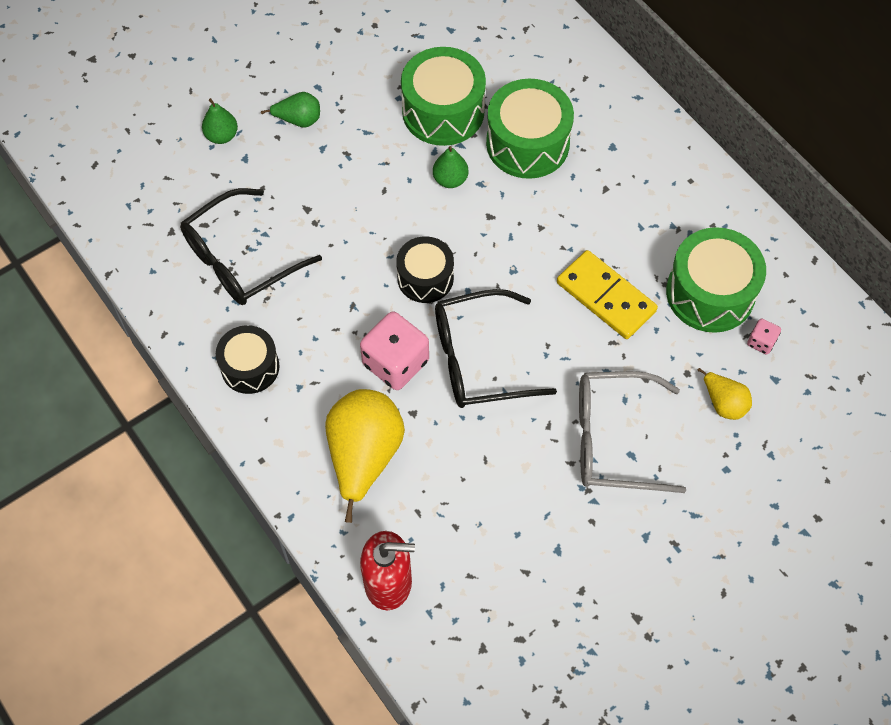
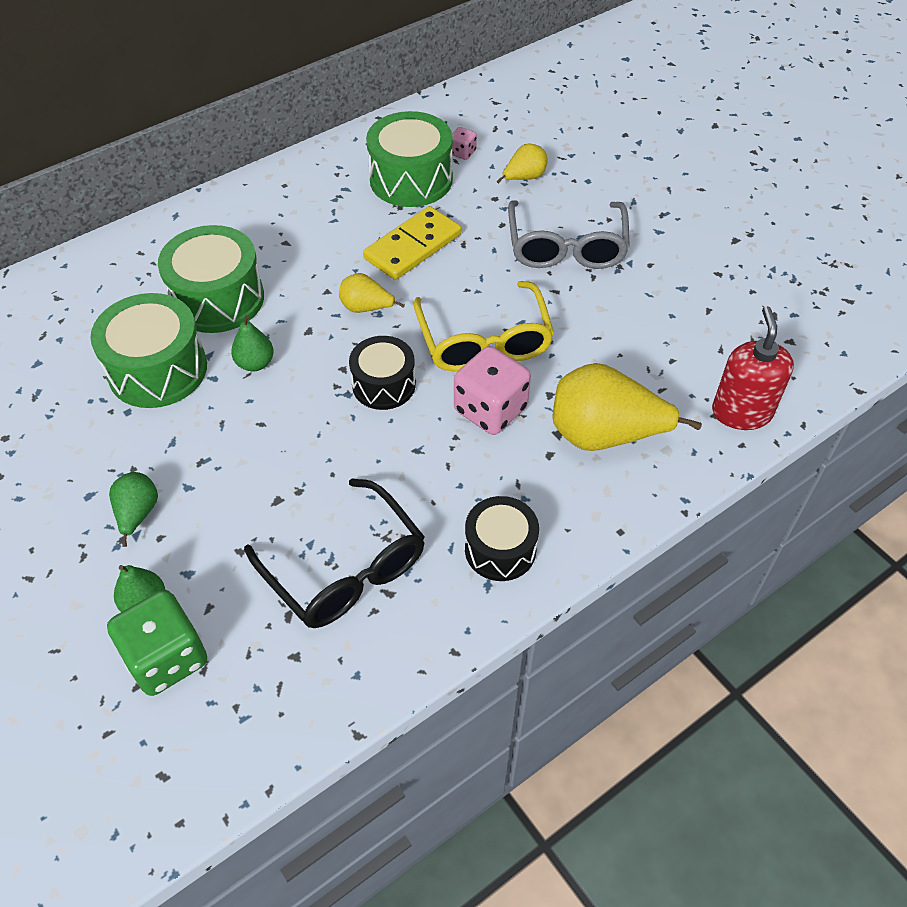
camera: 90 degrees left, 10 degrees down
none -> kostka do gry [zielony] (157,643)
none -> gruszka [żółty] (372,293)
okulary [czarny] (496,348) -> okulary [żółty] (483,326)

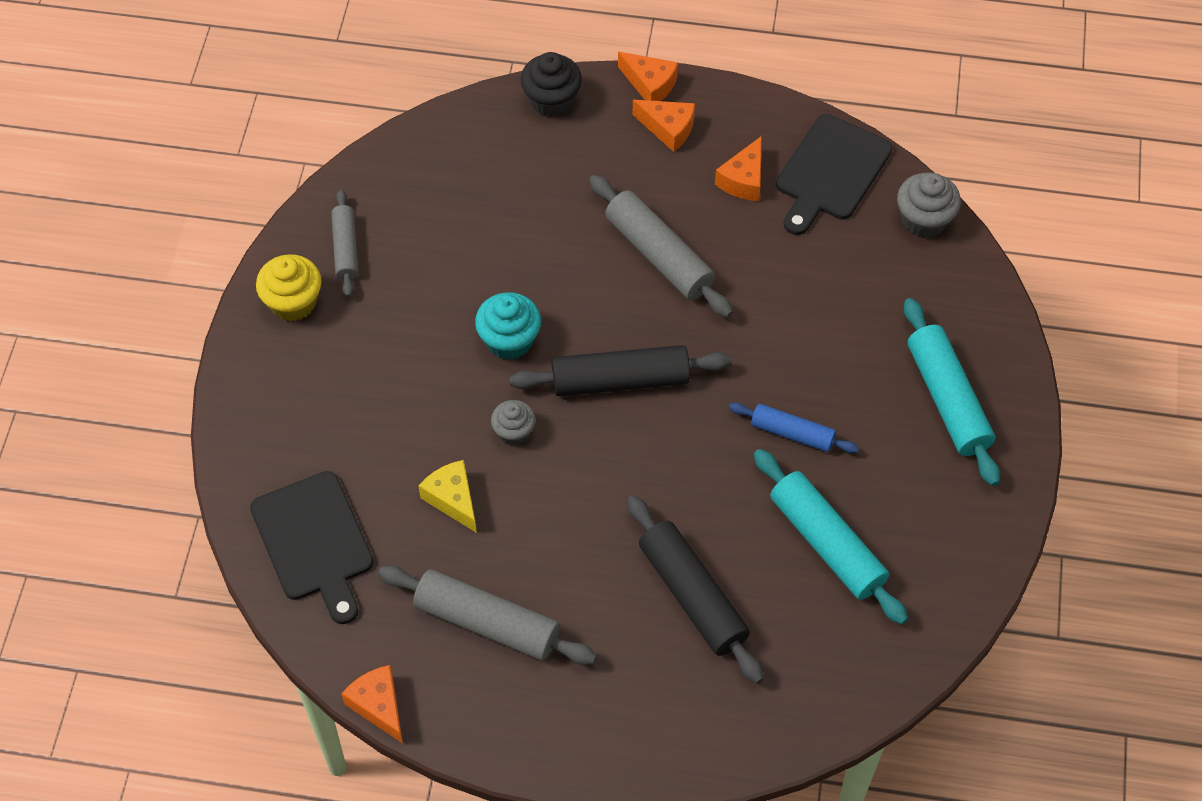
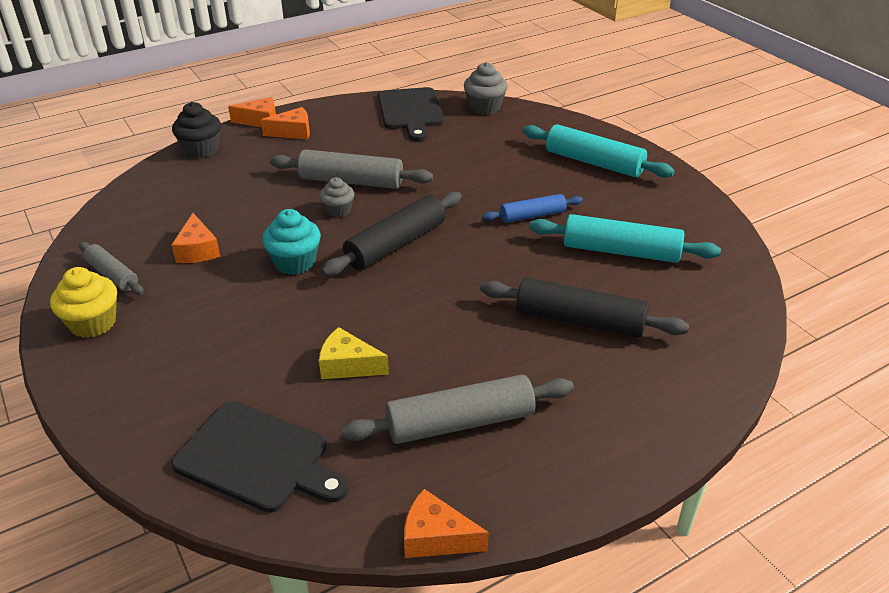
camera: 40 degrees left, 20 degrees down
ser [pomarańczowy] (738,168) -> ser [pomarańczowy] (195,238), shifted
muffinka [szary] (513,422) -> muffinka [szary] (336,197), shifted

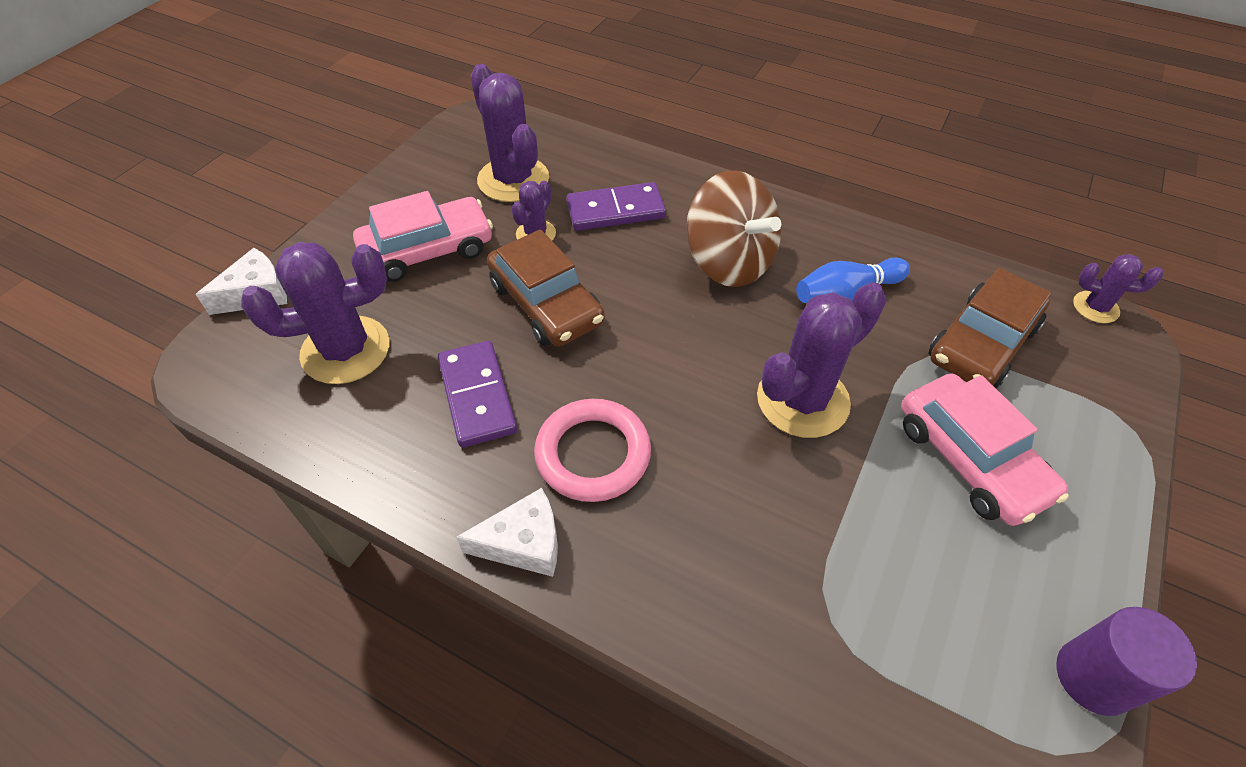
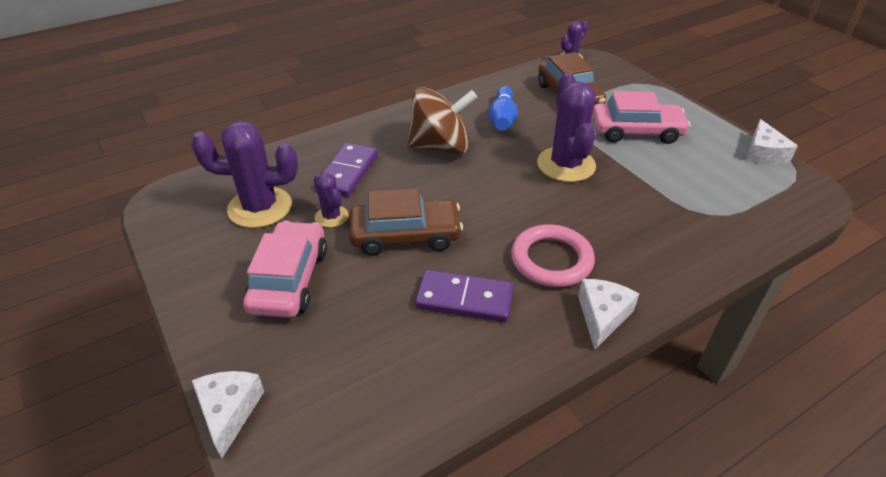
camera: 60 degrees left, 10 degrees down
walec [fioletowy] (1126,661) -> ser [biały] (772,142)
kaktus [fioletowy] (315,313) -> none

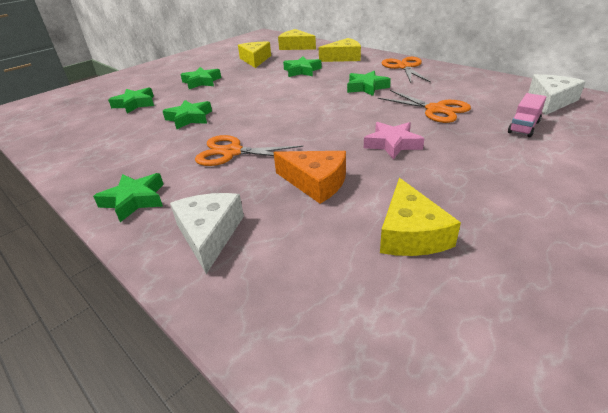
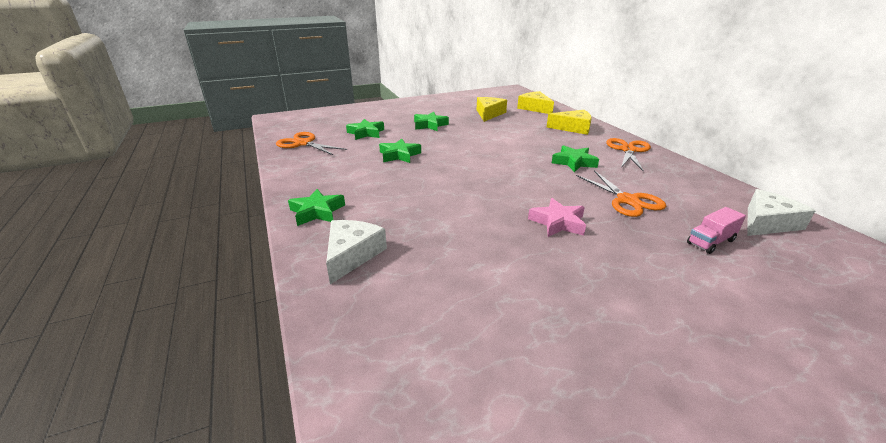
camera: 20 degrees right, 5 degrees down
nożyczki [pomarańczowy] (249,150) -> nożyczki [pomarańczowy] (311,143), shifted
ser [pomarańczowy] (310,177) -> none
gwiazda [zielony] (302,66) -> none
ser [żółty] (420,217) -> none

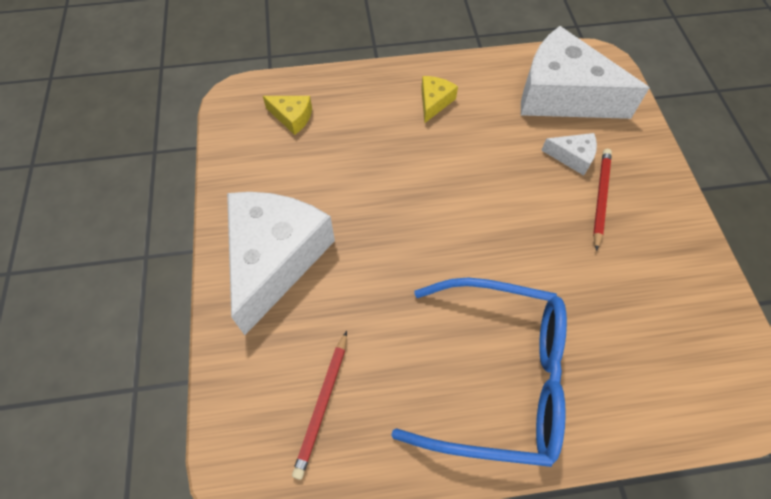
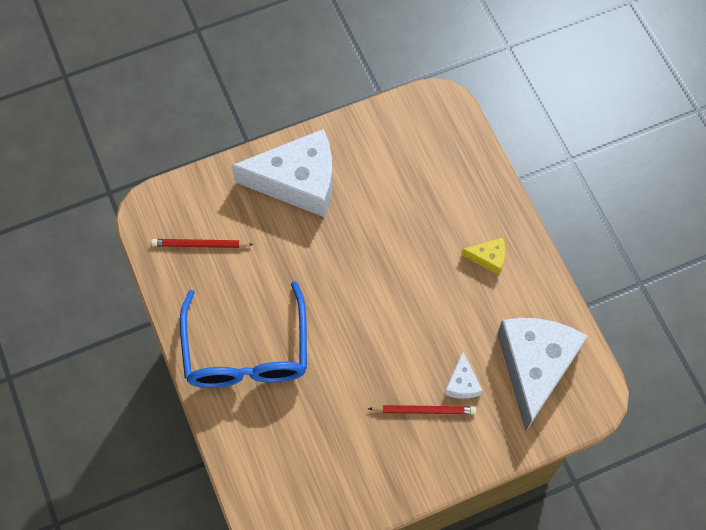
camera: 75 degrees right, 5 degrees up
ser [żółty] (287,115) -> none

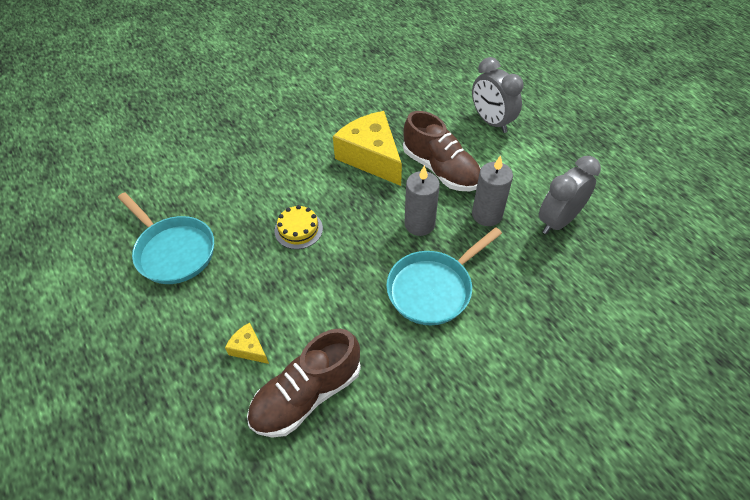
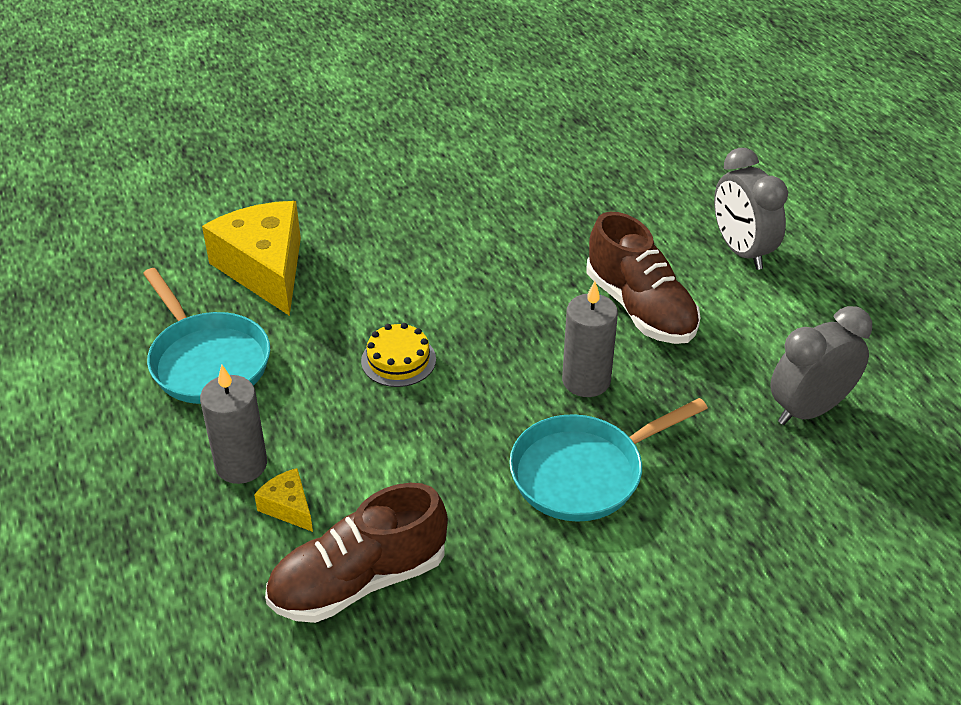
camera: 10 degrees right, 10 degrees down
świeca [szary] (492,190) -> świeca [szary] (233,424), shifted
ser [żółty] (367,148) -> ser [żółty] (251,258), shifted

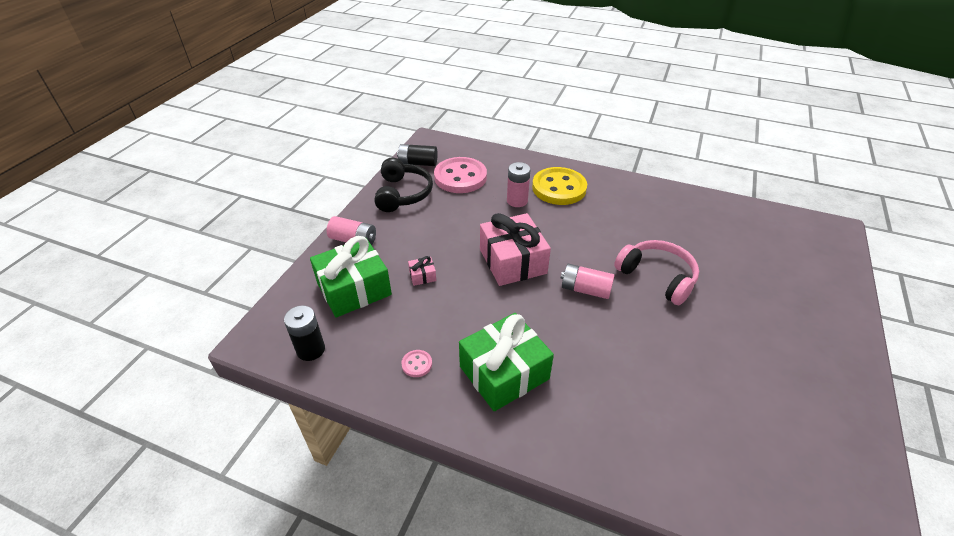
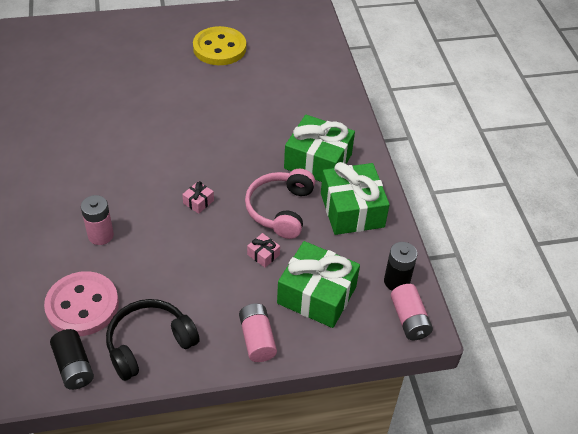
camera: 125 degrees left, 5 degrees up
prezent [różowy] (515,249) -> prezent [różowy] (198,197), x0.41
guzik [żółty] (559,186) -> guzik [żółty] (219,45), shifted
słuchawki [różowy] (656,272) -> słuchawki [różowy] (280,204), shifted
guzik [różowy] (416,363) -> prezent [zielony] (355,198)
bateria [różowy] (587,281) -> bateria [różowy] (412,312), shifted

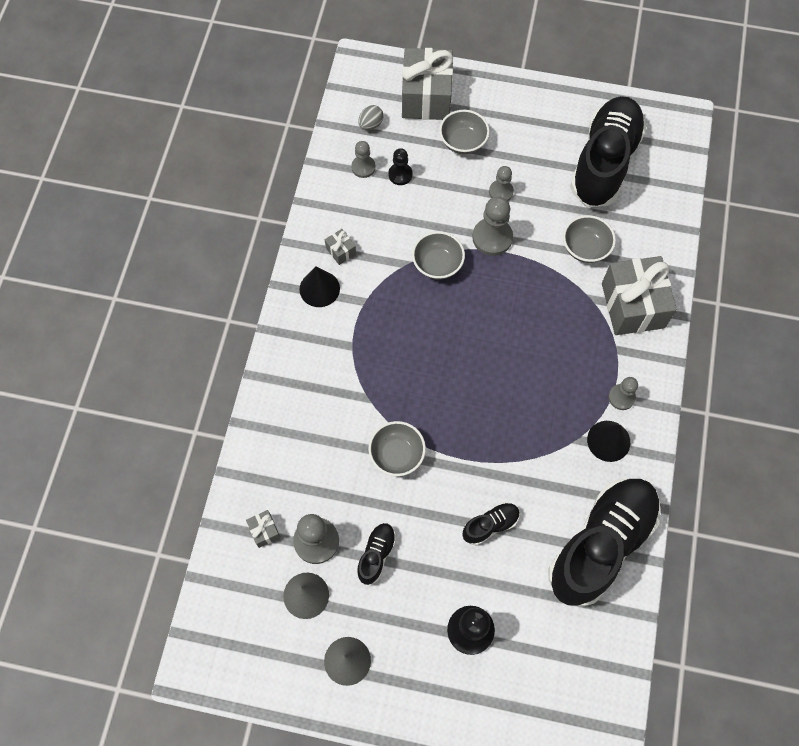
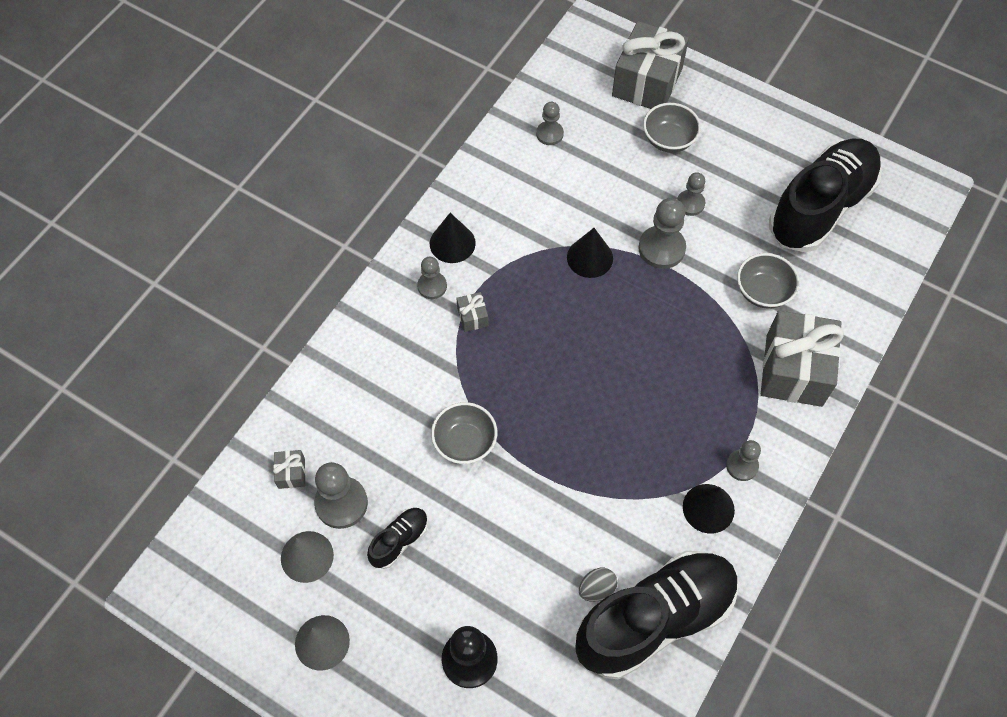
camera: 20 degrees right, 5 degrees down
none -> pionek [szary] (432,278)
prezent [szary] (340,247) -> prezent [szary] (472,312), shifted
miska [szary] (438,255) -> stożek [czarny] (590,253)
jajko [szary] (371,117) -> jajko [szary] (598,585), shifted
pionek [czarny] (400,166) -> none
but [czarny] (491,523) -> none

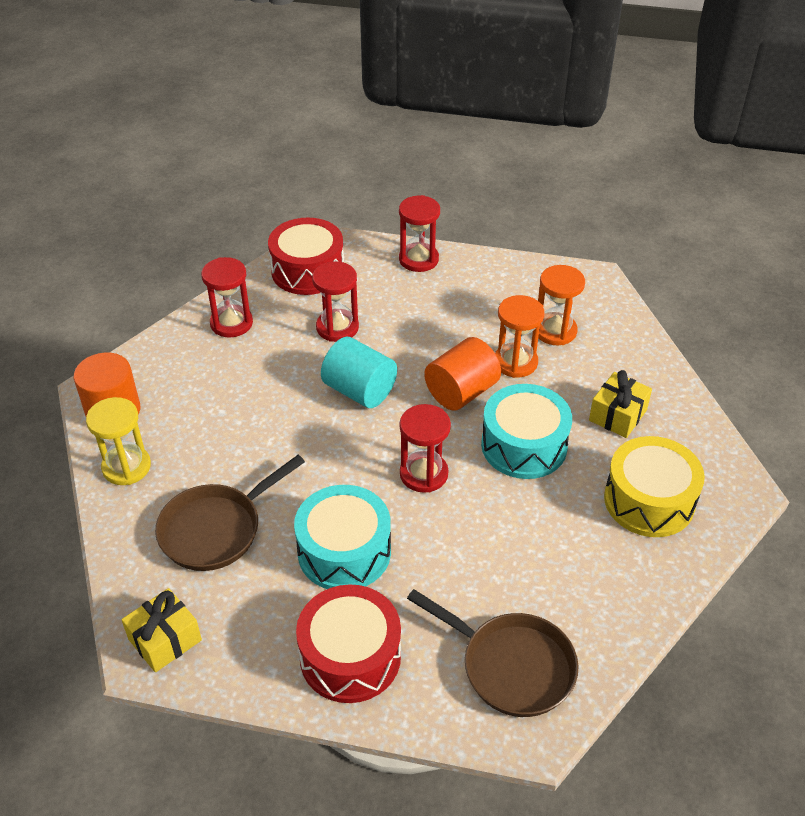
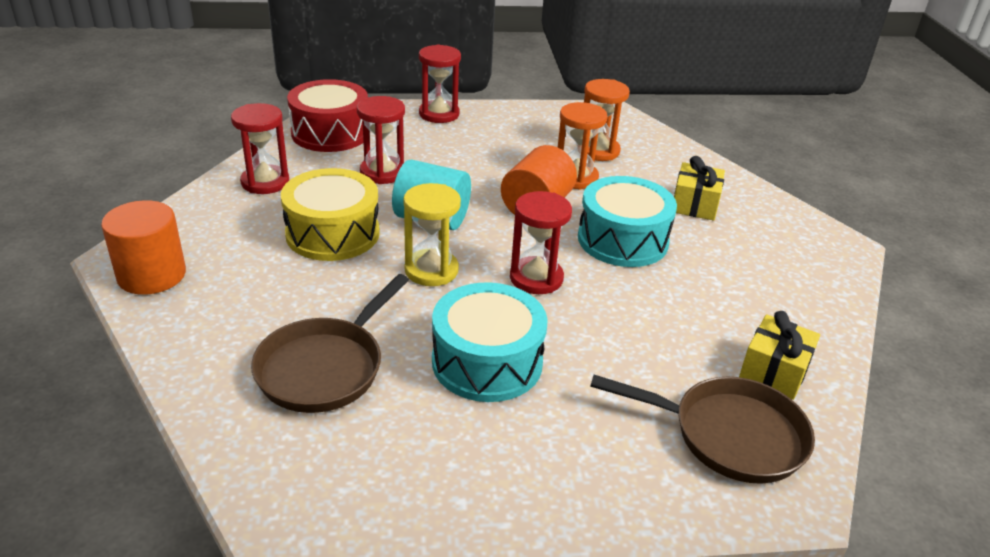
camera: 20 degrees left, 10 degrees down
bęben [żółty] (654,486) -> bęben [żółty] (330,214), shifted
klepsydra [żółty] (118,441) -> klepsydra [żółty] (432,234), shifted
prezent [żółty] (161,630) -> prezent [żółty] (779,355), shifted
bęben [czerwony] (348,643) -> none

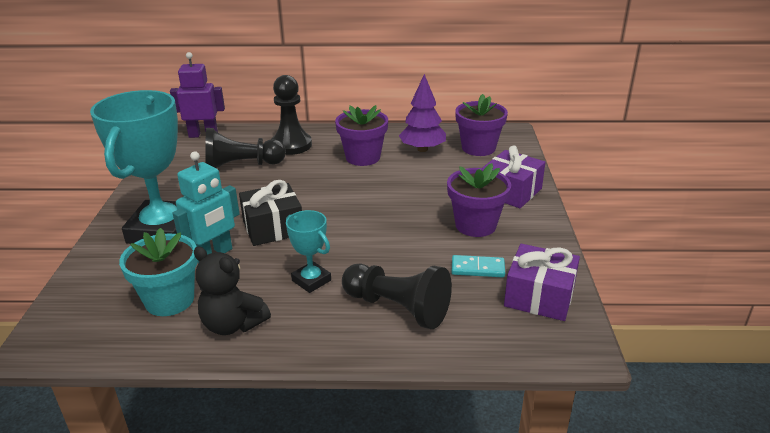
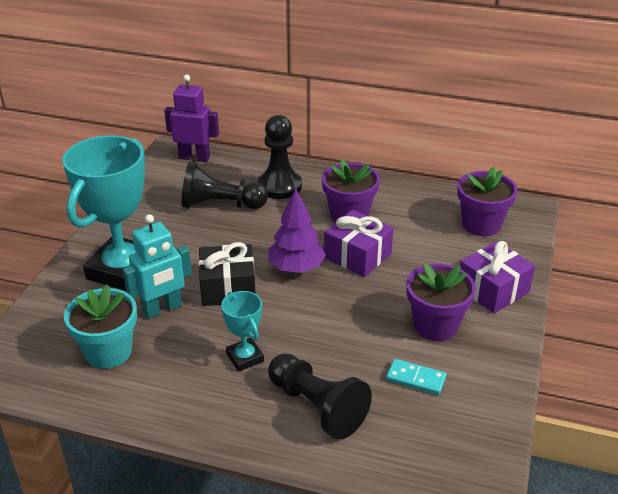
camera: 15 degrees right, 5 degrees up
drzewko [fioletowy] (422,113) -> drzewko [fioletowy] (297,230), shifted
prezent [fioletowy] (542,282) -> prezent [fioletowy] (358,243), shifted
miś [czarny] (232,291) -> none

